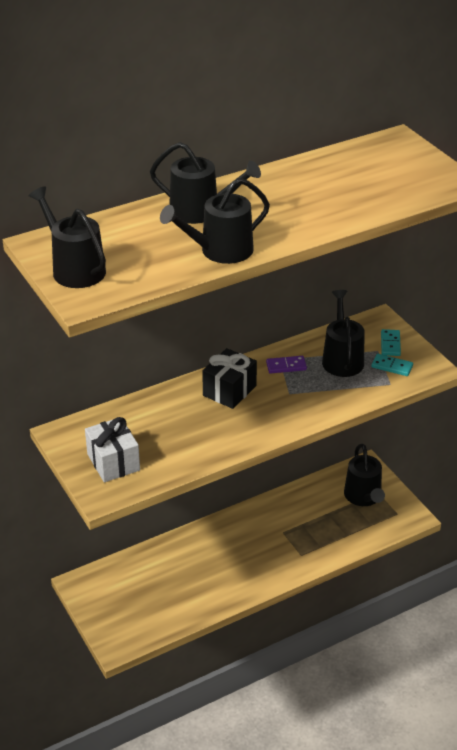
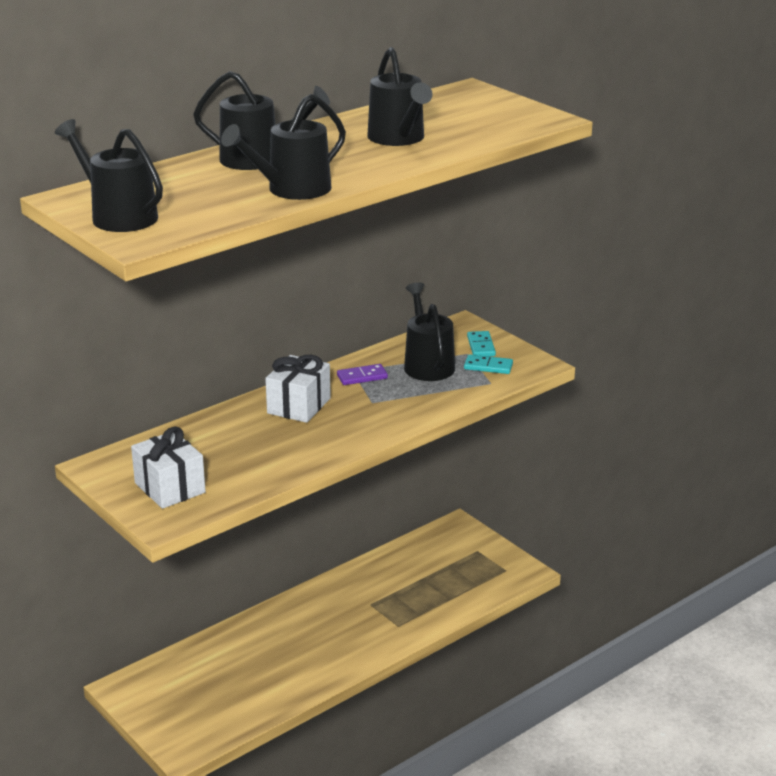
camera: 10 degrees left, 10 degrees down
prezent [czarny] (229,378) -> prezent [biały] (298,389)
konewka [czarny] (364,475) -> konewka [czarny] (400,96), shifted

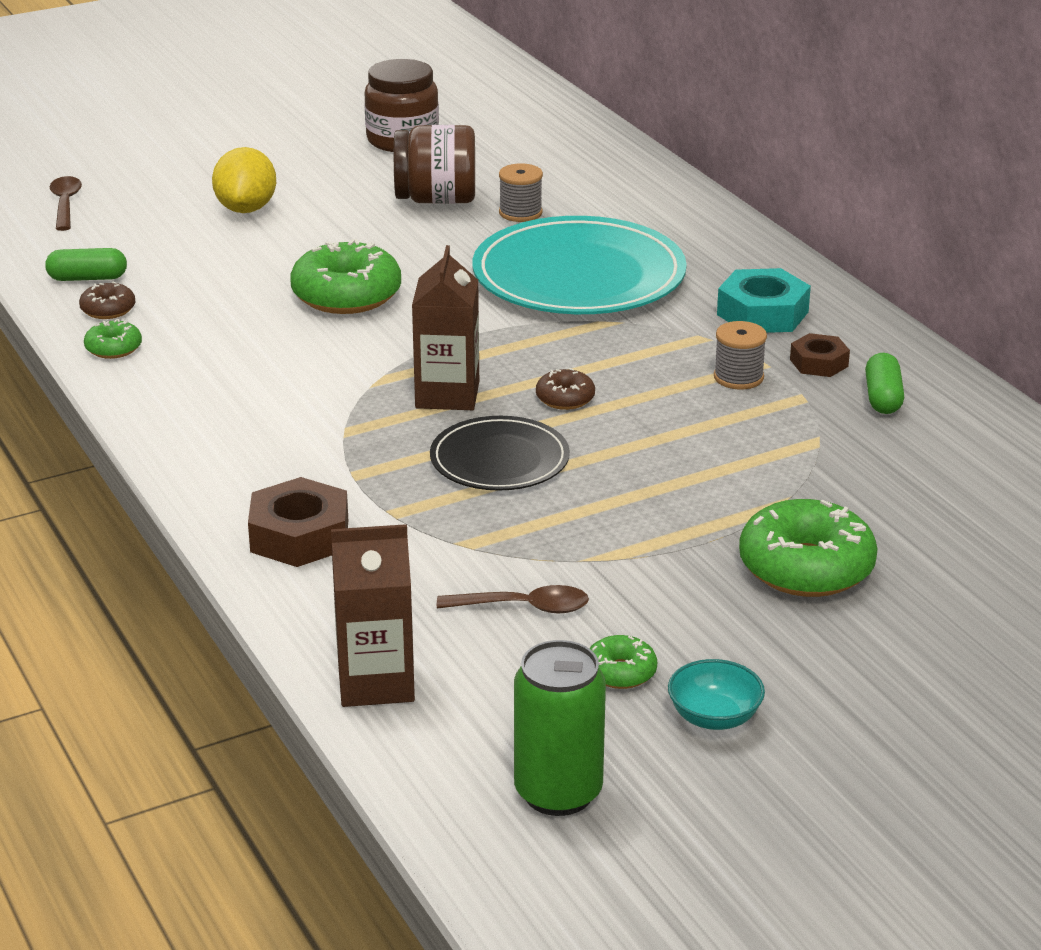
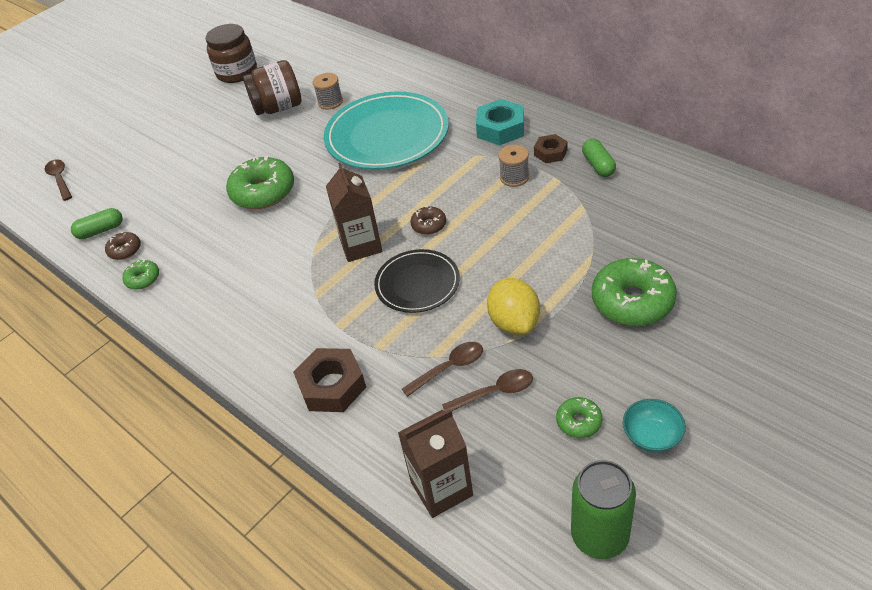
camera: 15 degrees left, 15 degrees up
none -> łyżka [brązowy] (442,369)
cytryna [żółty] (244,180) -> cytryna [żółty] (513,306), shifted

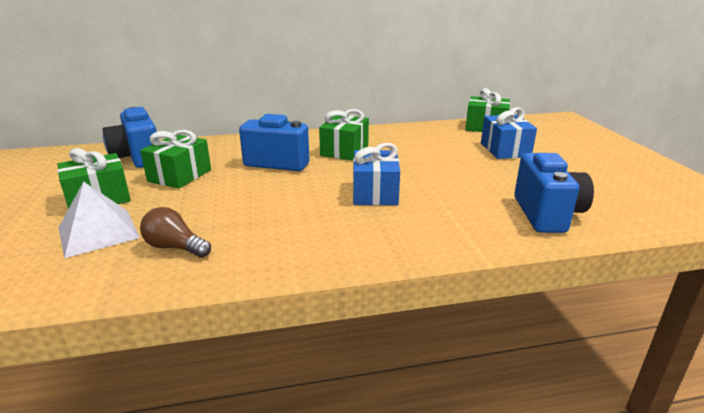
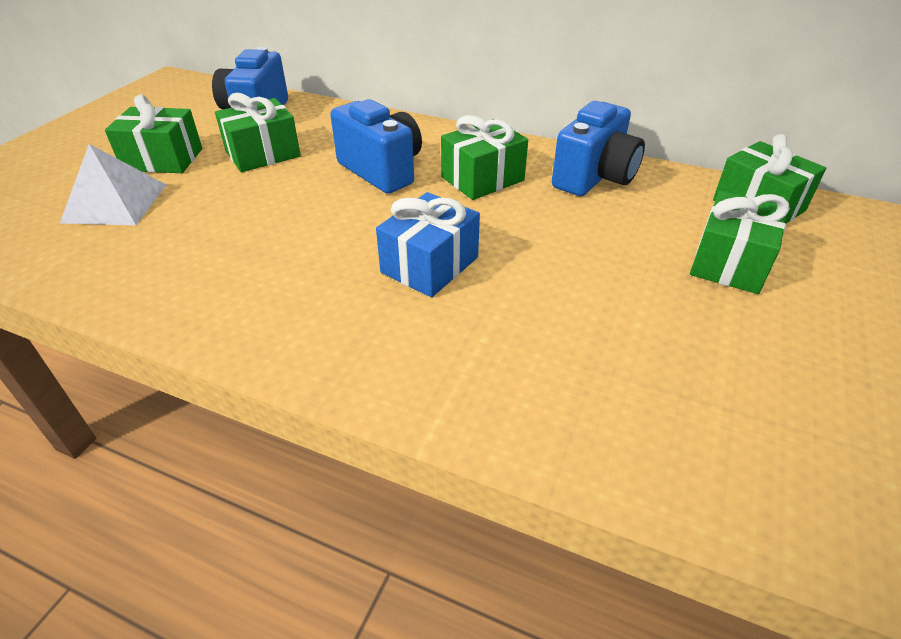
camera: 35 degrees right, 15 degrees up
aparat fotograficzny [niebieski] (554,193) -> aparat fotograficzny [niebieski] (598,148), shifted
prezent [niebieski] (509,133) -> prezent [zielony] (740,242)
żarówka [brązowy] (175,232) -> none

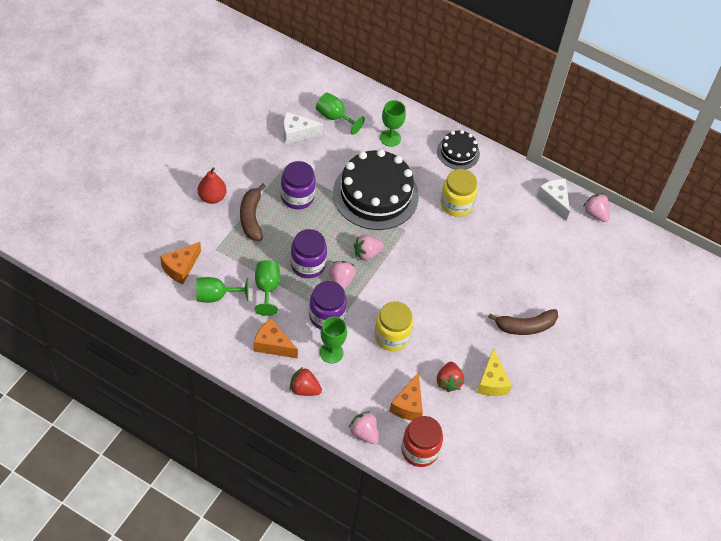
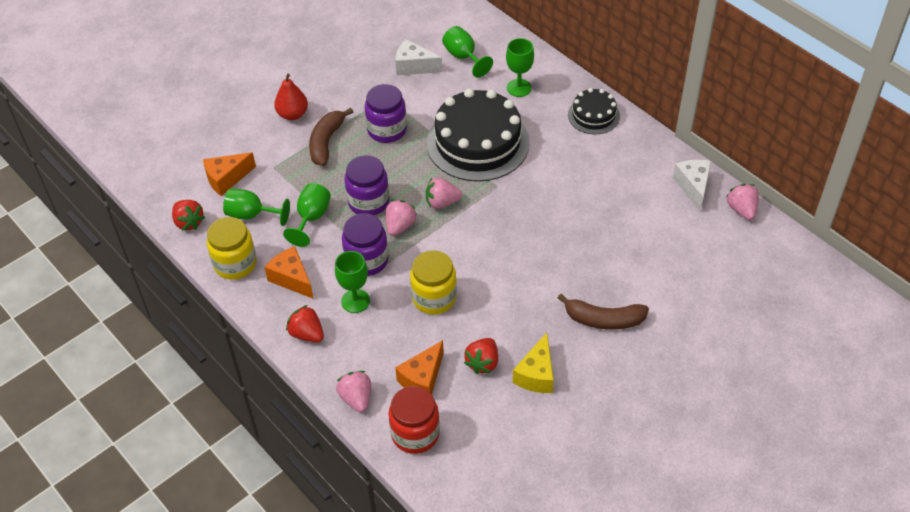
camera: 25 degrees right, 5 degrees down
none -> truskawka [czerwony] (188,215)
słoik [żółty] (459,193) -> słoik [żółty] (232,248), shifted

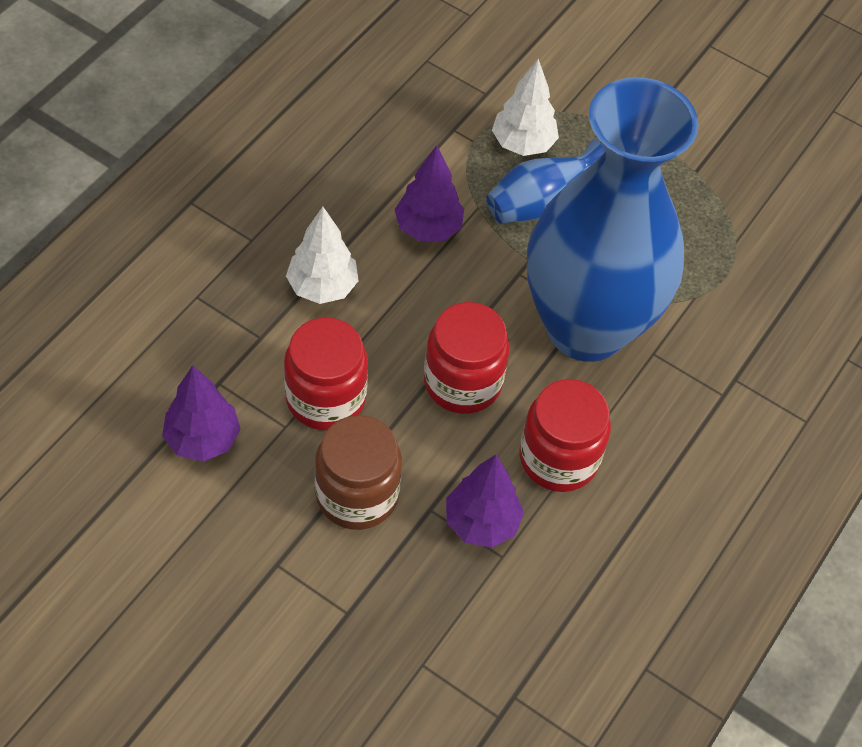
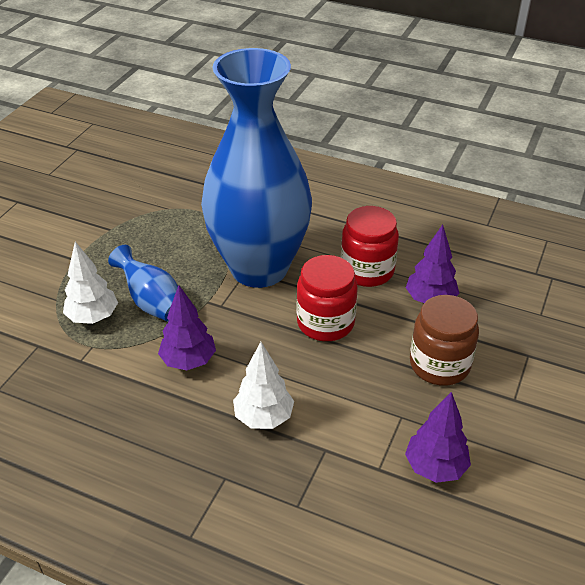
camera: 95 degrees left, 15 degrees down
słoik [czerwony] (326,373) -> none

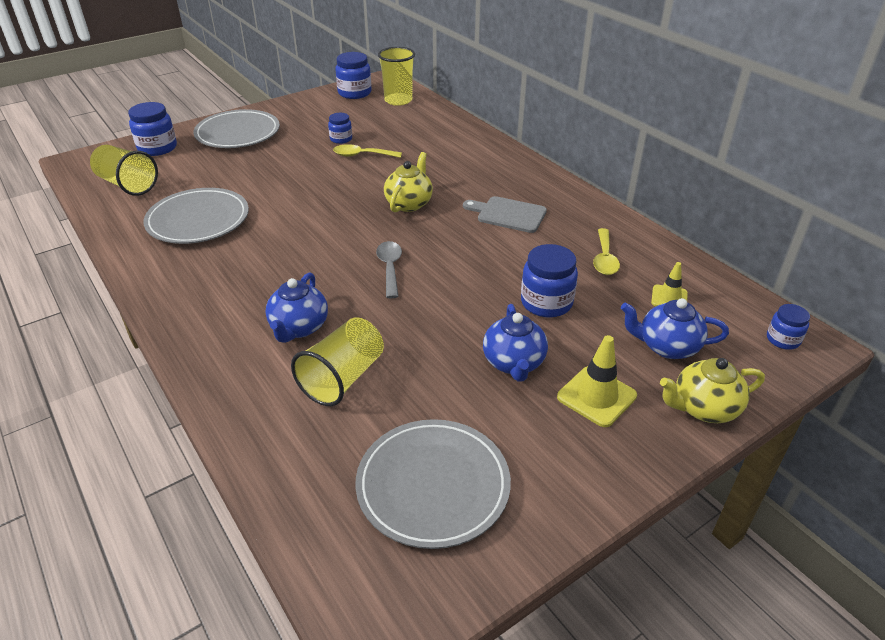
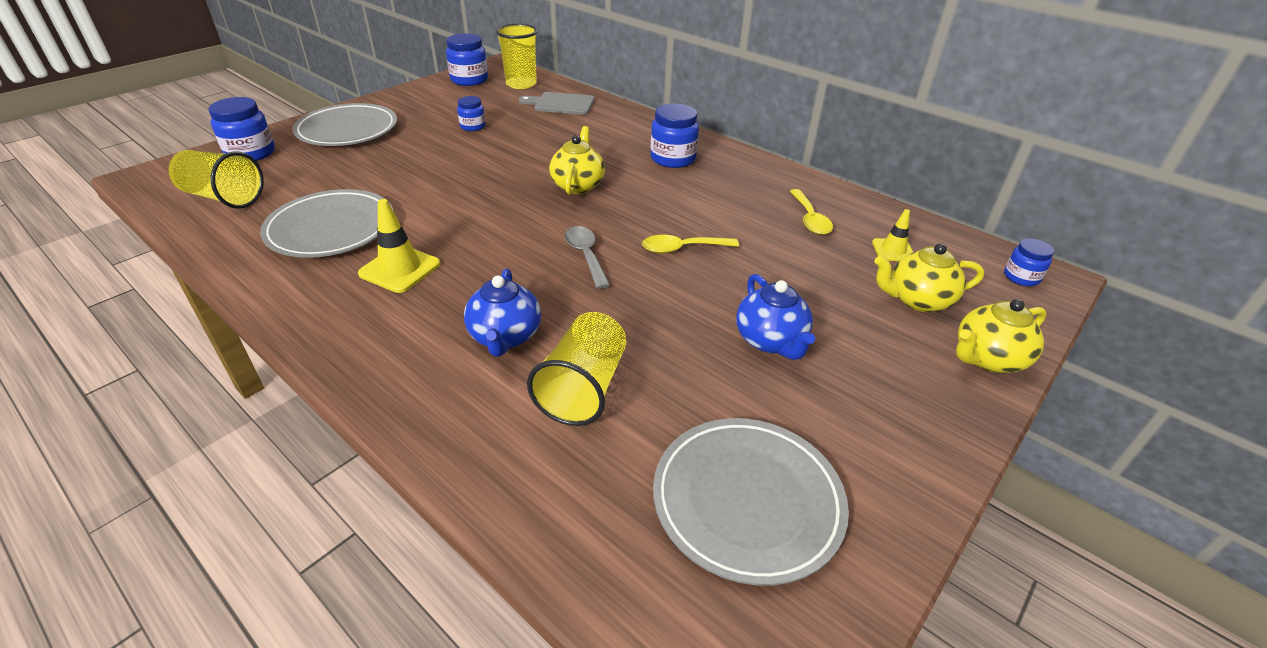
camera: 15 degrees left, 0 degrees up
pachołek [żółty] (597,381) -> pachołek [żółty] (399,246), shifted
deska do krojenia [szary] (505,214) -> deska do krojenia [szary] (556,103), shifted
łyżka [żółty] (367,151) -> łyżka [żółty] (690,244), shifted
słoik [niebieski] (549,281) -> słoik [niebieski] (674,136), shifted
imbryk [niebieski] (675,328) -> imbryk [żółty] (929,277)

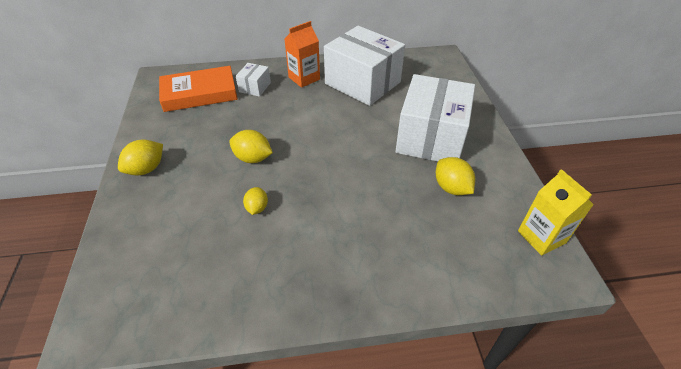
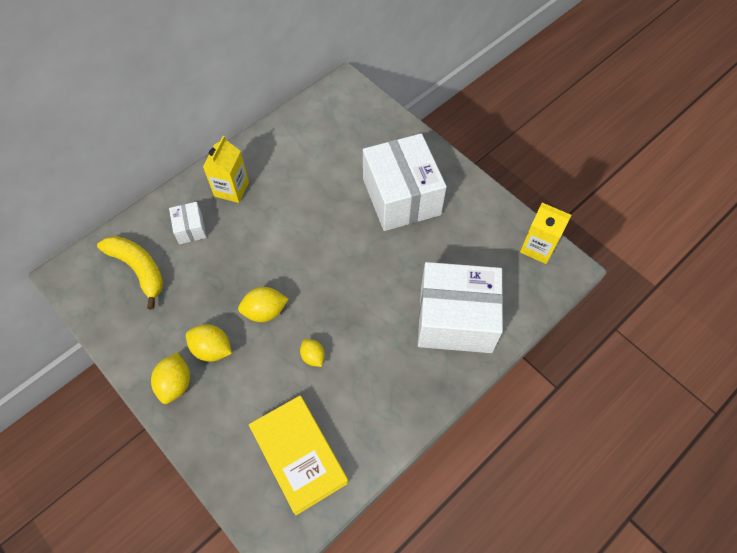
camera: 35 degrees left, 15 degrees up
książka [pomarańczowy] (198,89) -> banan [żółty] (130,272)
cytryna [żółty] (455,176) -> cytryna [żółty] (209,343), shifted
karton mleka [pomarańczowy] (302,54) -> karton mleka [żółty] (226,169)
none -> książka [żółty] (299,455)
pudełko [biały] (364,66) -> pudełko [biały] (460,307), shifted

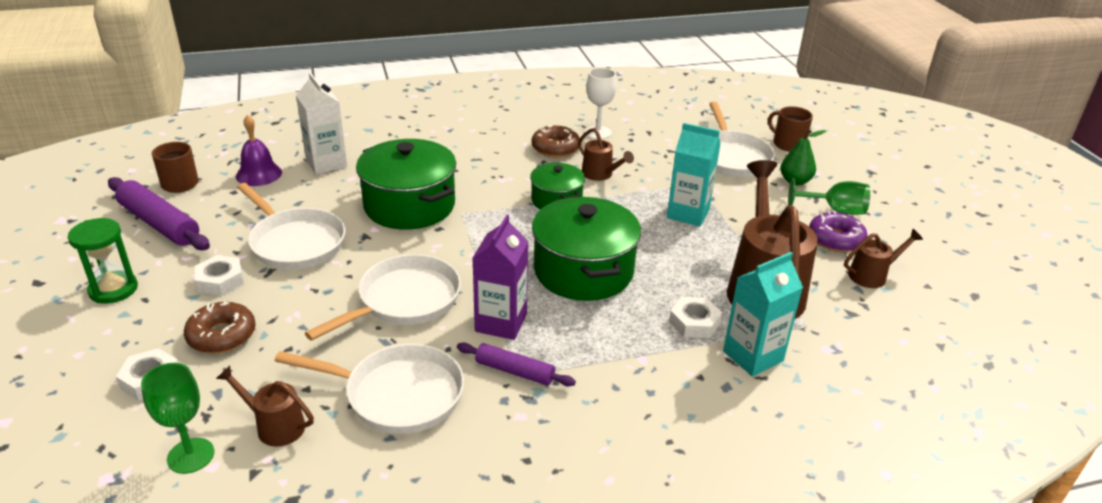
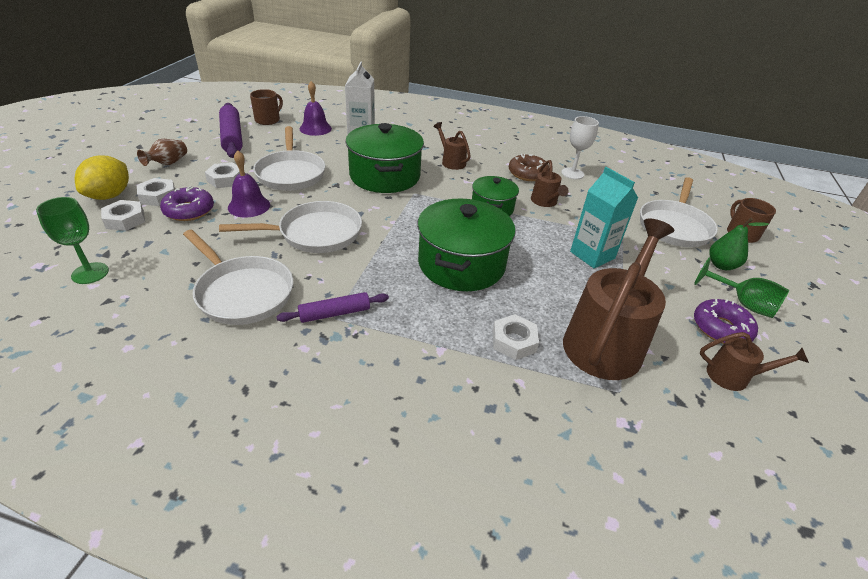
camera: 30 degrees right, 5 degrees up
none -> cytryna [żółty] (102,177)
klepsydra [zielony] (103,261) -> wazon [brązowy] (162,152)
none -> nakrętka [biały] (156,192)
donut [brązowy] (220,327) -> donut [fioletowy] (187,203)
none -> dzwonek [fioletowy] (249,184)
wałek do ciasta [fioletowy] (516,364) -> wałek do ciasta [fioletowy] (332,307), 75 degrees counterclockwise
konewka [brązowy] (265,406) -> konewka [brązowy] (452,146), shifted
karton mleka [fioletowy] (501,277) -> none
karton mleka [turkusowy] (763,314) -> none

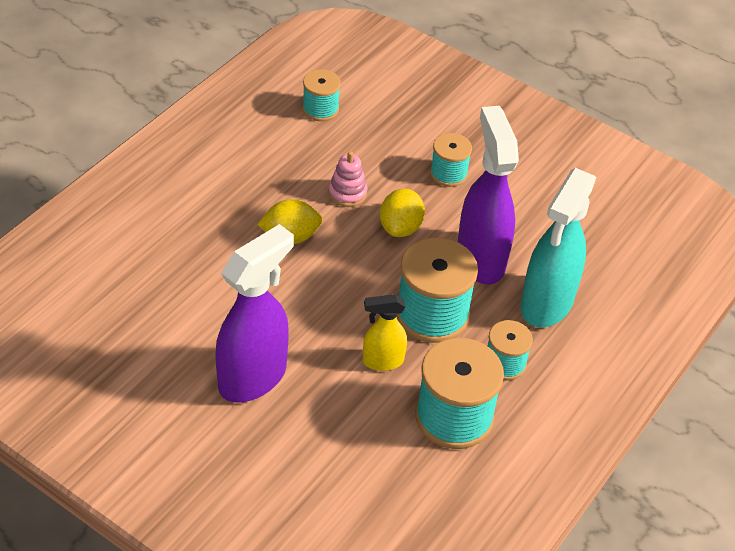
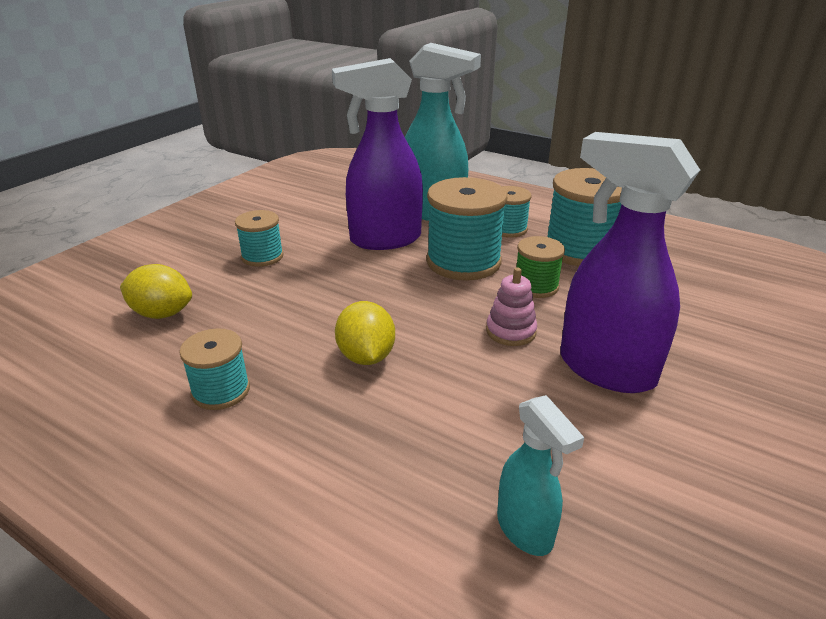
camera: 90 degrees left, 15 degrees down
cytryna [żółty] (402,213) -> cytryna [żółty] (156,291), shifted
szpulka [turkusowy] (321,95) -> szpulka [turkusowy] (214,369), shifted
zabawka nakładanka [różowy] (348,179) -> zabawka nakładanka [różowy] (511,307), shifted
none -> spryskiwacz [turkusowy] (540,475)
spryskiwacz [żółty] (385,332) -> szpulka [zielony] (540,267)

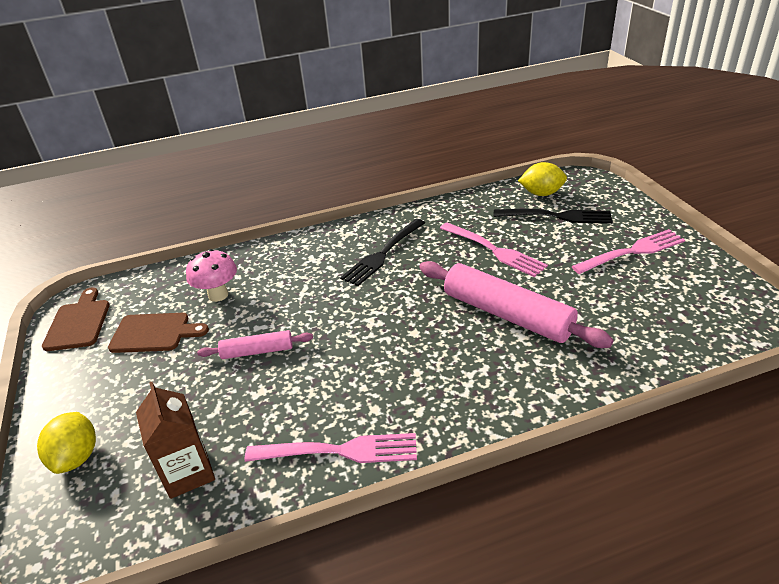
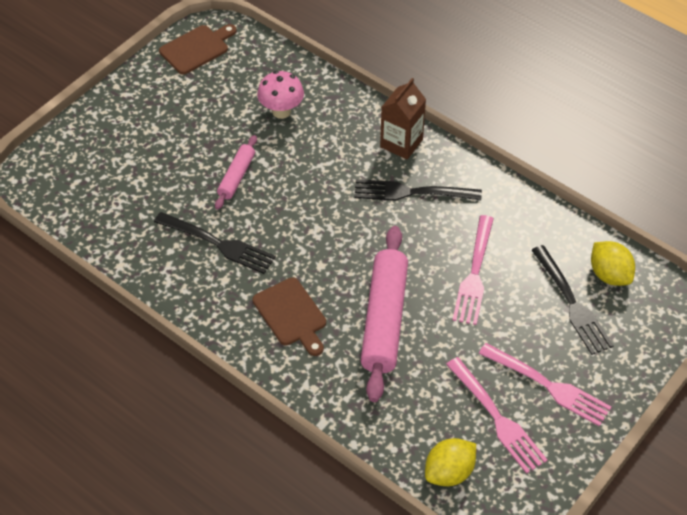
camera: 55 degrees right, 15 degrees up
none -> widelec [czarny] (215,243)
wałek do ciasta [różowy] (255,344) -> wałek do ciasta [różowy] (236,172), 60 degrees clockwise
deska do krojenia [brązowy] (158,333) -> deska do krojenia [brązowy] (289,316), shifted
karton mleka [brązowy] (175,440) -> karton mleka [brązowy] (403,118), shifted
cytryna [żółty] (66,443) -> cytryna [żółty] (450,462), shifted
widelec [różowy] (331,448) -> widelec [różowy] (496,415), shifted

